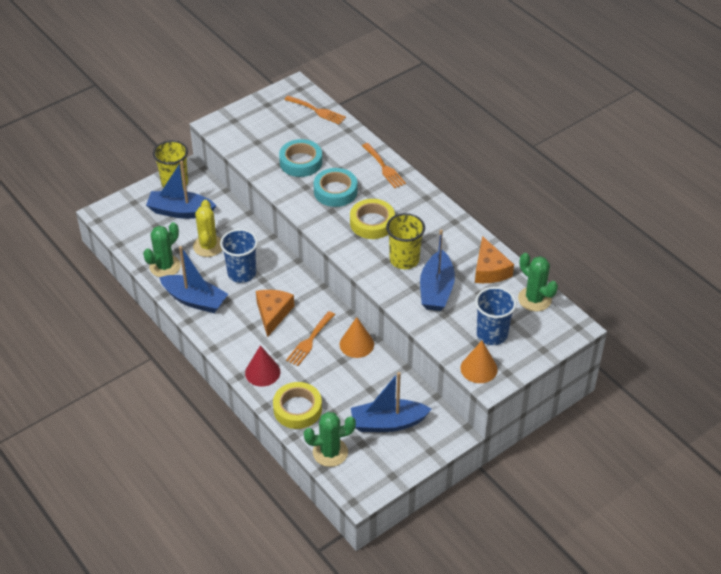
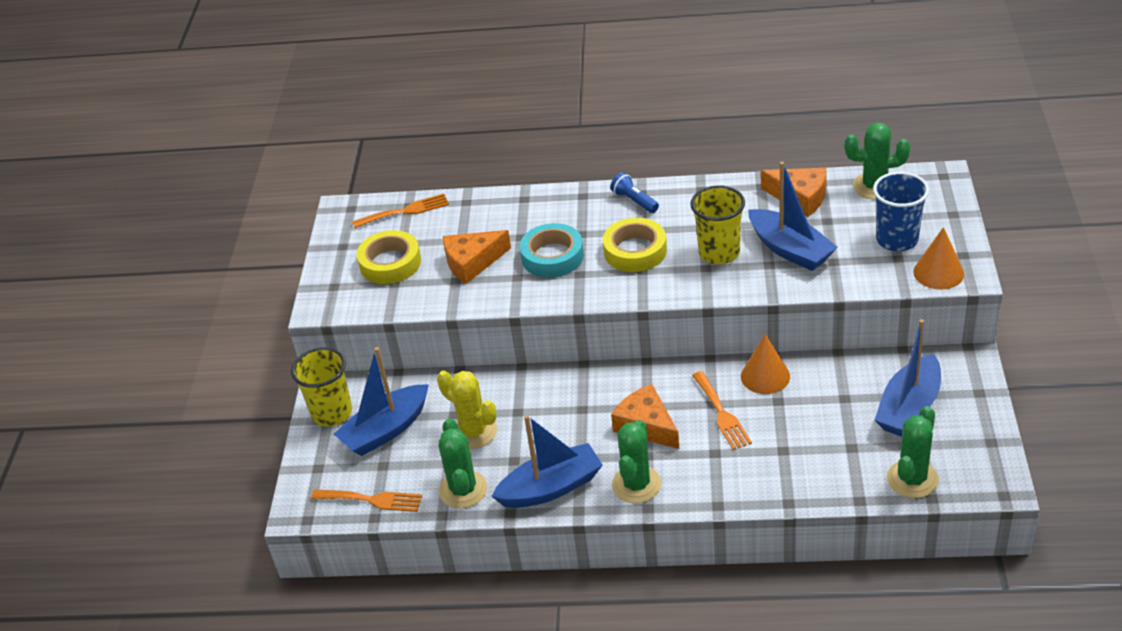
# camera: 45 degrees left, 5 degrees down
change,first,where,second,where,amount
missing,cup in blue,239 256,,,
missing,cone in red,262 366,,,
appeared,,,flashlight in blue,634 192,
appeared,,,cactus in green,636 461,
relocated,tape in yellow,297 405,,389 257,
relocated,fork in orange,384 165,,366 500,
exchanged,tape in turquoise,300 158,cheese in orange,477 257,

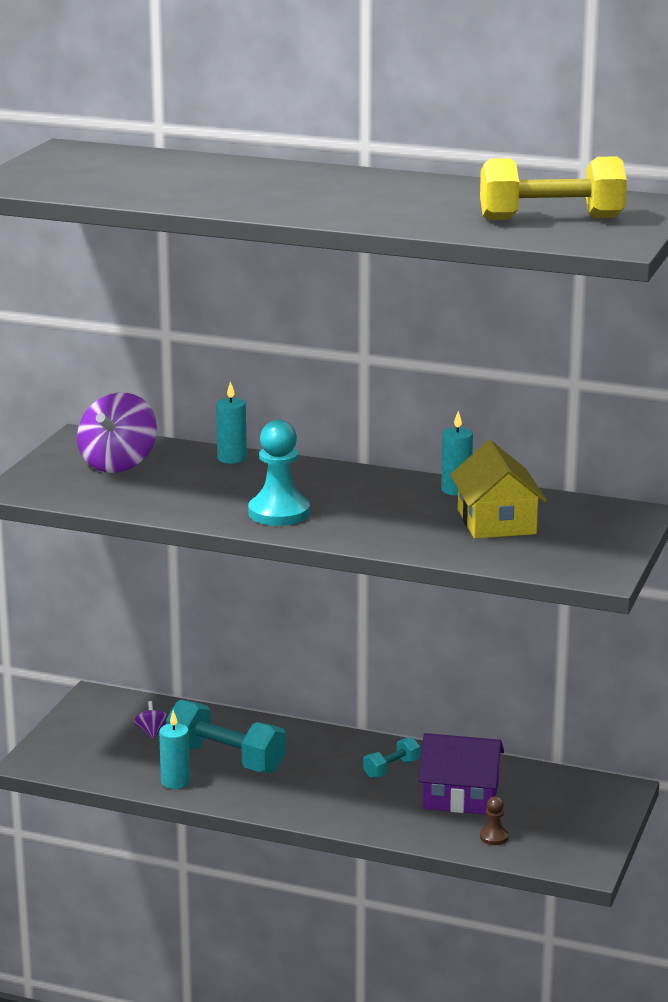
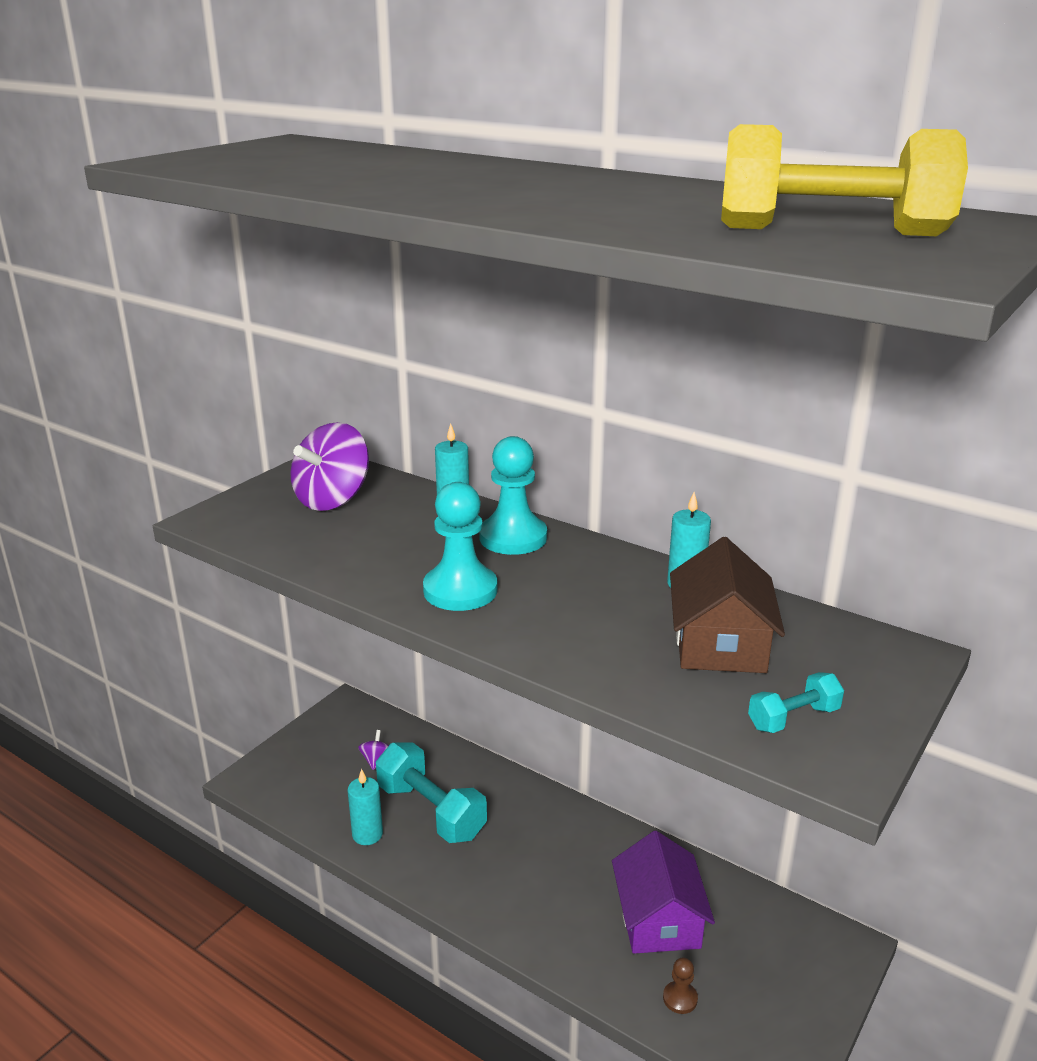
# camera: 15 degrees right, 5 degrees up
change,first,where,second,where,amount
appeared,,,pawn in turquoise,513 495,
relocated,dumbbell in turquoise,391 757,,796 702,
colour,house in yellow,498 489,house in brown,727 605,
spun,house in purple,461 774,,663 892,60 degrees clockwise

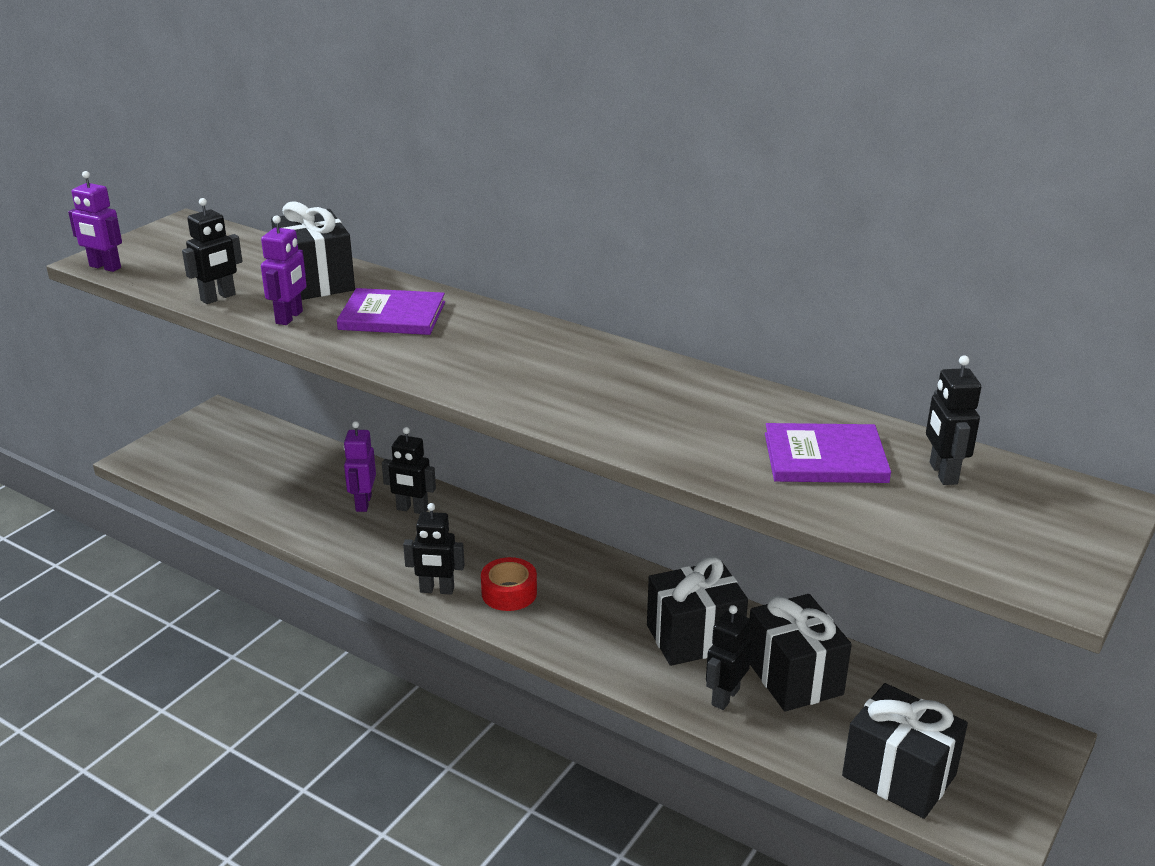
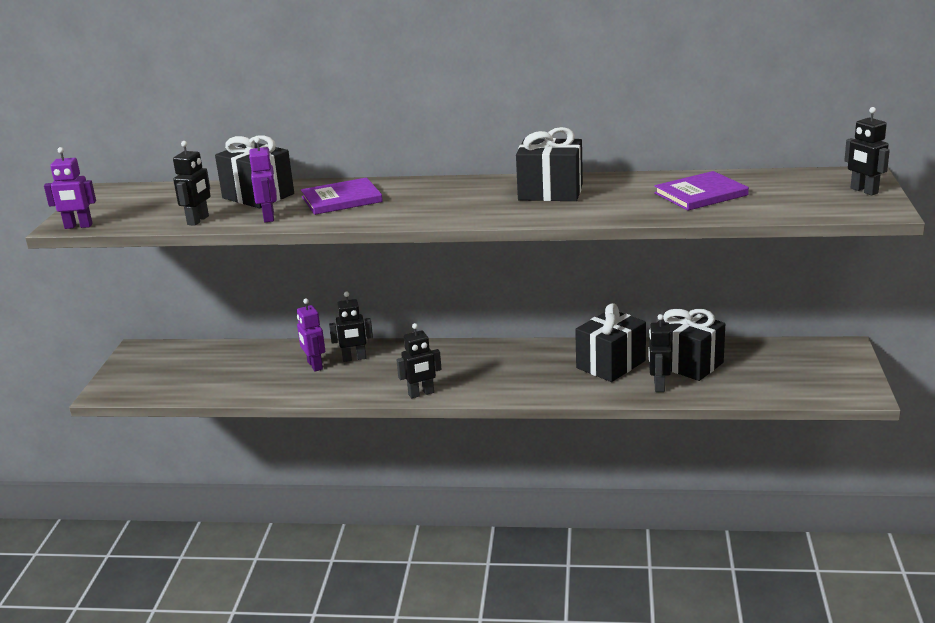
# camera: 25 degrees left, 5 degrees down
change,first,where,second,where,amount
missing,tape in red,509 584,,,
relocated,gift in black,905 751,,549 164,
relocated,robot in black,953 420,,867 151,

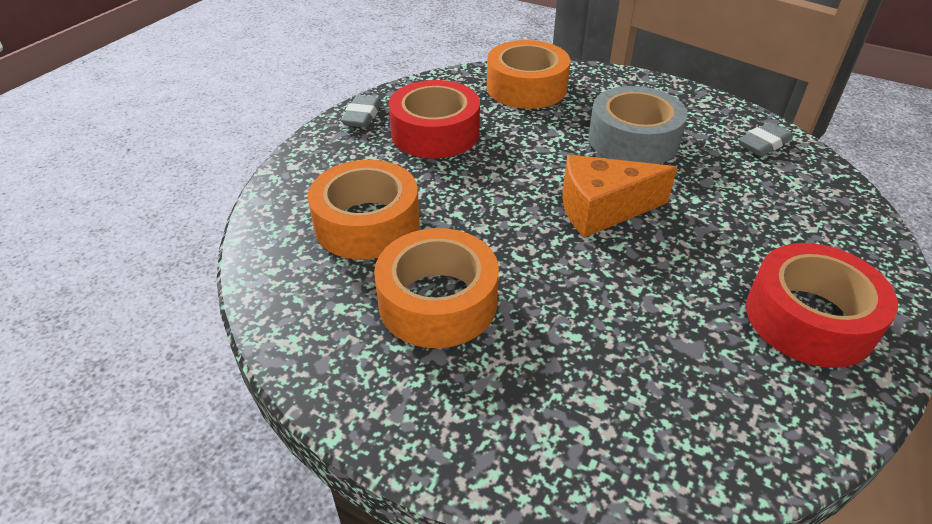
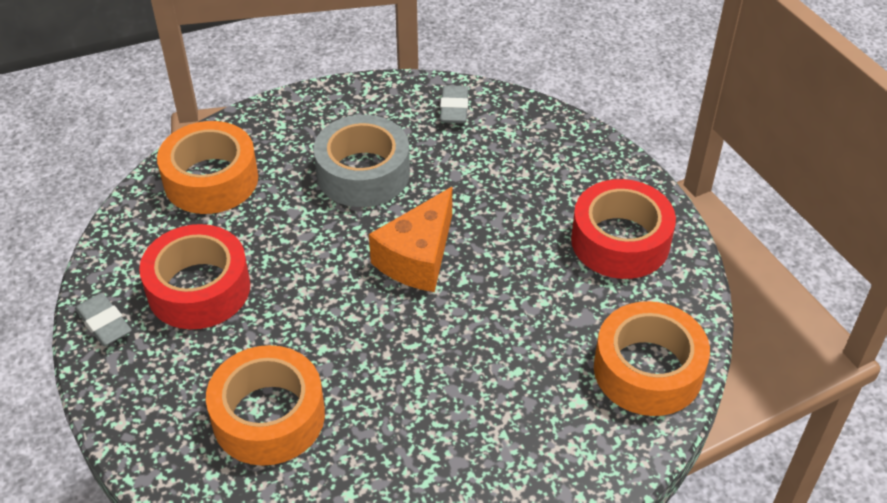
# camera: 50 degrees left, 5 degrees up
change,first,where,second,where,amount
relocated,tape in orange,436 288,,652 358,

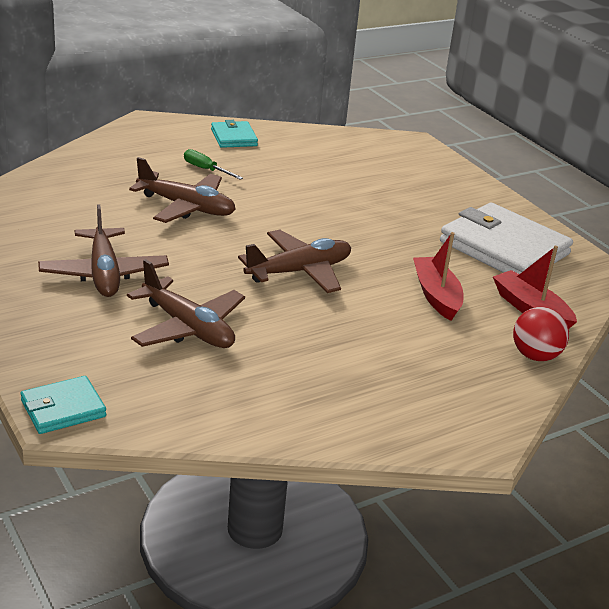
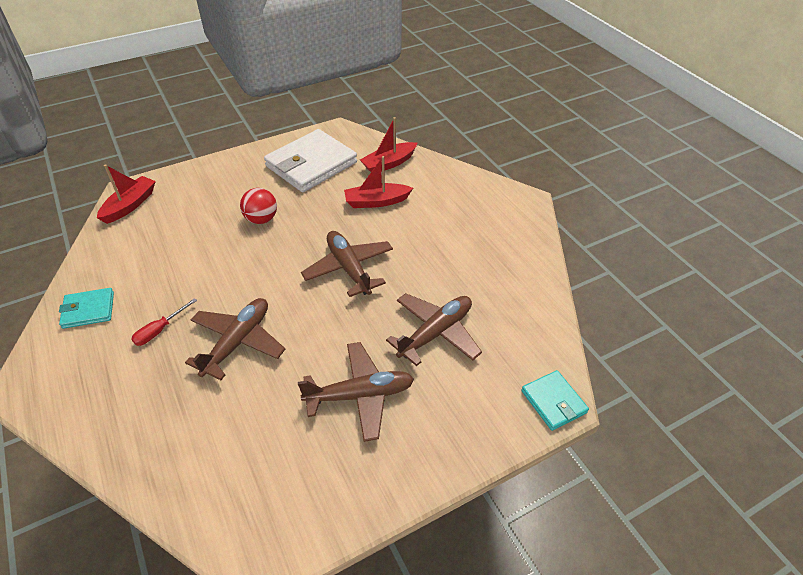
# camera: 85 degrees left, 15 degrees up
change,first,where,second,where,amount
appeared,,,boat in red,126 194,
relocated,ball in red,541 334,,258 206,
colour,screwdriver in green,213 164,screwdriver in red,164 322,

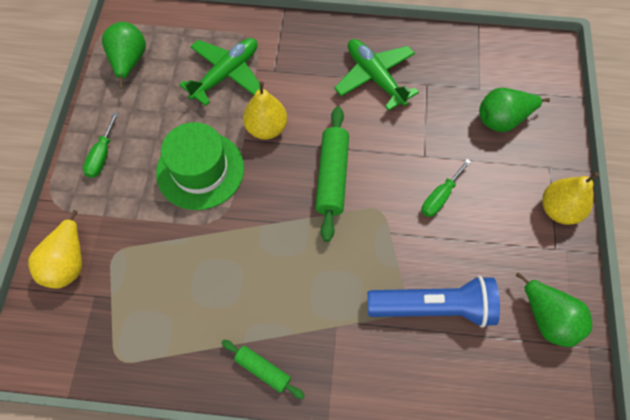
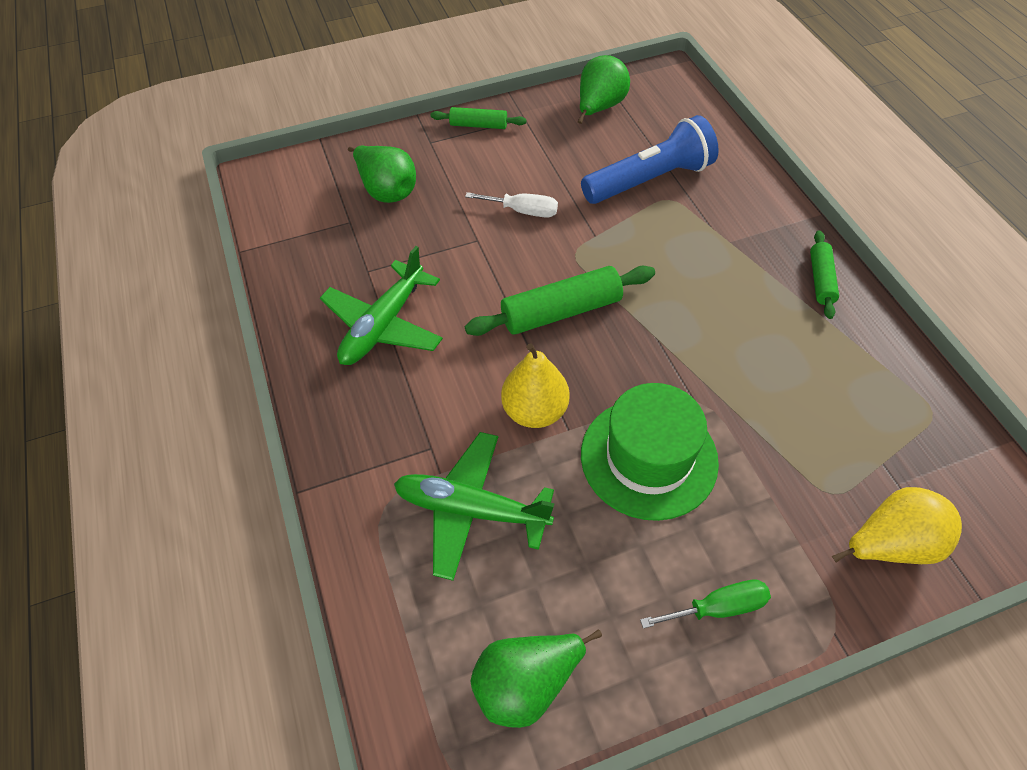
# camera: 115 degrees left, 10 degrees down
change,first,where,second,where,amount
exchanged,pear in yellow,570 198,rolling pin in green,478 118,
colour,screwdriver in green,446 188,screwdriver in white,511 205,
spun,flashlight in blue,433 302,,650 159,90 degrees clockwise

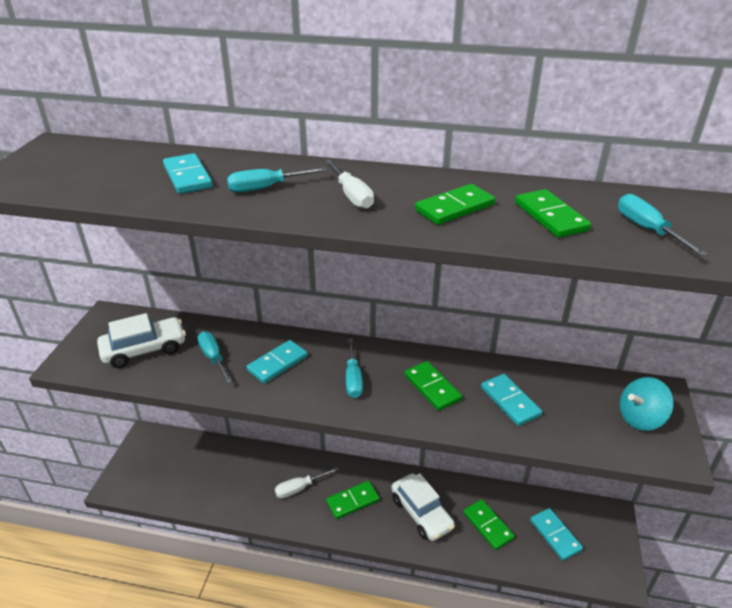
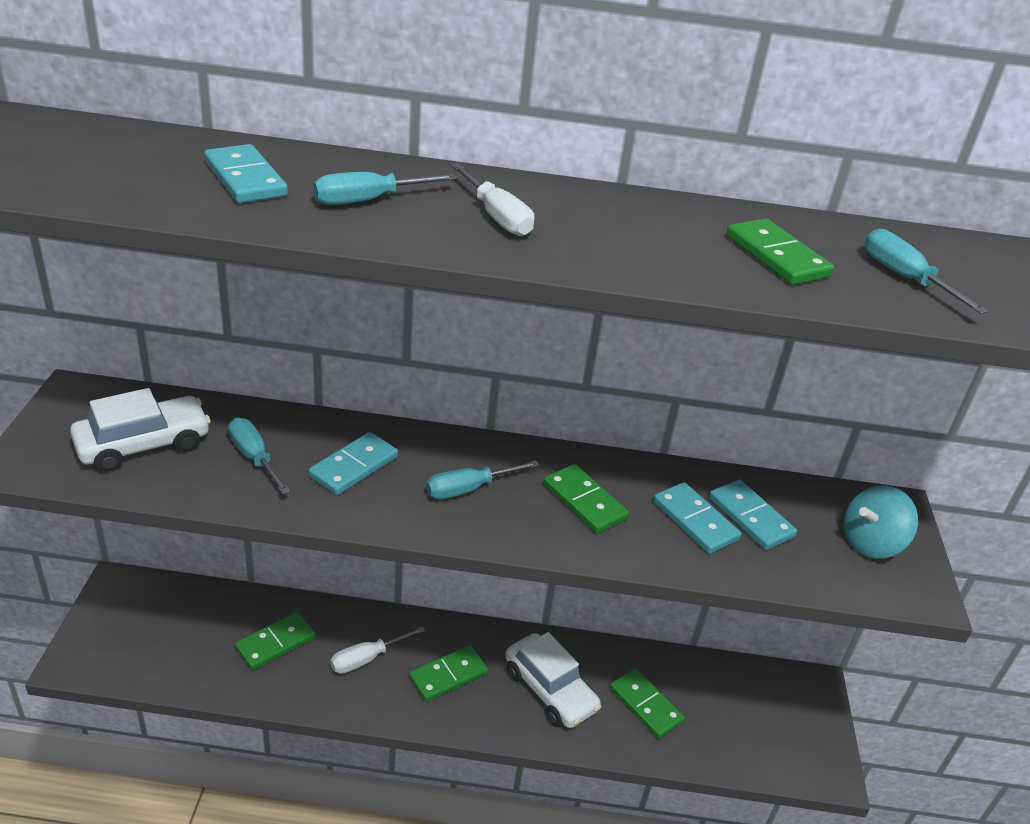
# camera: 10 degrees left, 0 degrees up
change,first,where,second,where,amount
relocated,domino in green,455 204,,275 641,
relocated,domino in turquoise,556 534,,753 514,
spun,screwdriver in turquoise,354 368,,482 479,75 degrees clockwise

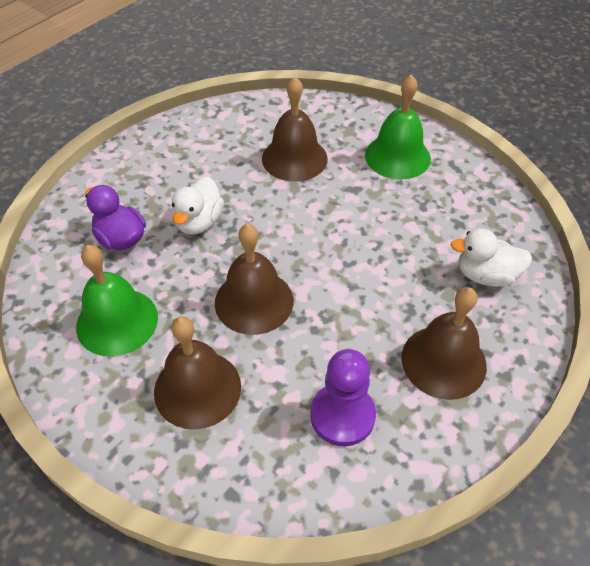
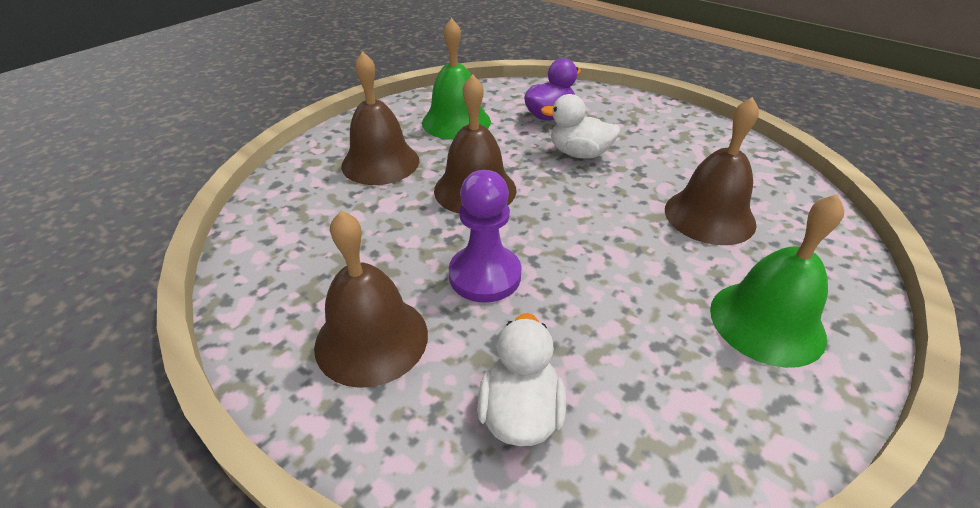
# camera: 90 degrees right, 10 degrees down
change,first,where,second,where,amount
relocated,pawn in purple,343 398,,485 236,

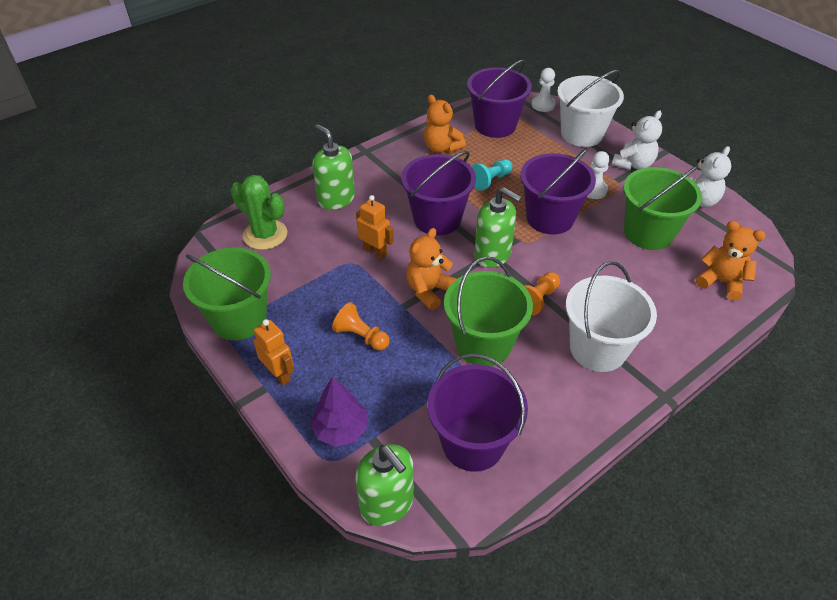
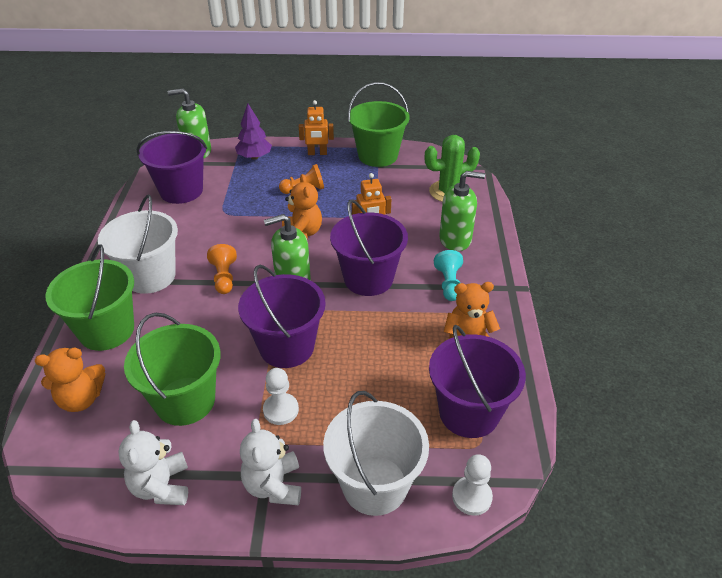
# camera: 130 degrees right, 5 degrees down
change,first,where,second,where,amount
relocated,bucket in green,488 311,,89 297,
relocated,pawn in turquoise,492 175,,448 275,

